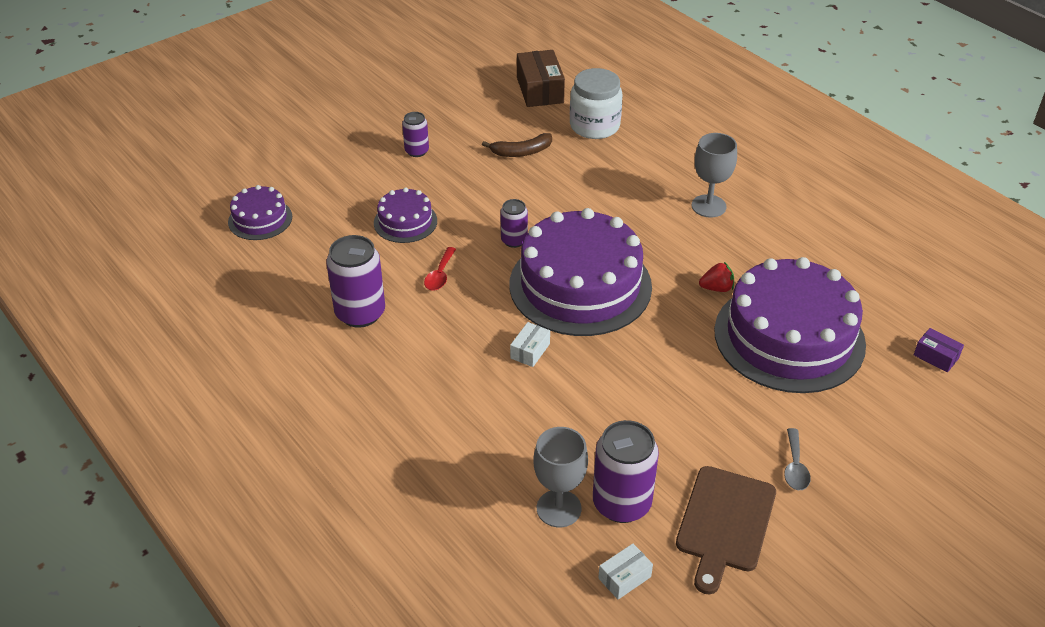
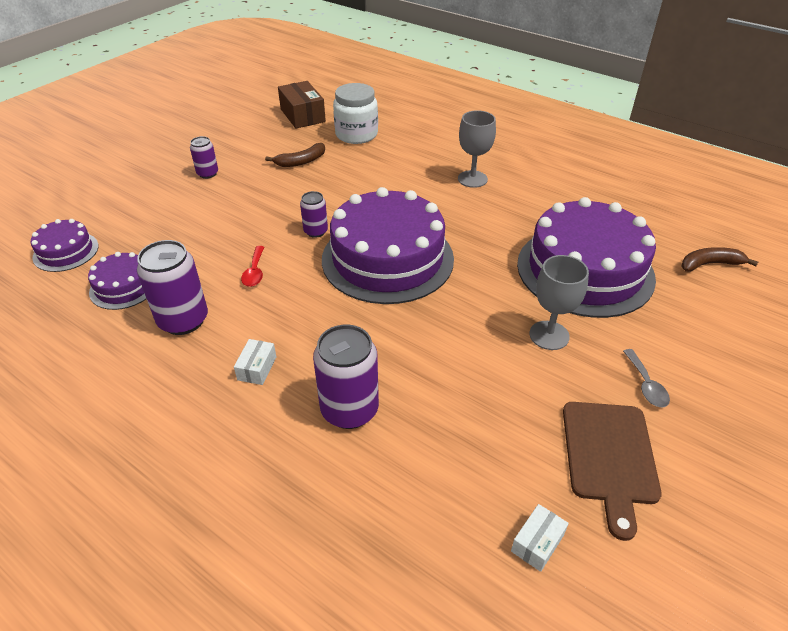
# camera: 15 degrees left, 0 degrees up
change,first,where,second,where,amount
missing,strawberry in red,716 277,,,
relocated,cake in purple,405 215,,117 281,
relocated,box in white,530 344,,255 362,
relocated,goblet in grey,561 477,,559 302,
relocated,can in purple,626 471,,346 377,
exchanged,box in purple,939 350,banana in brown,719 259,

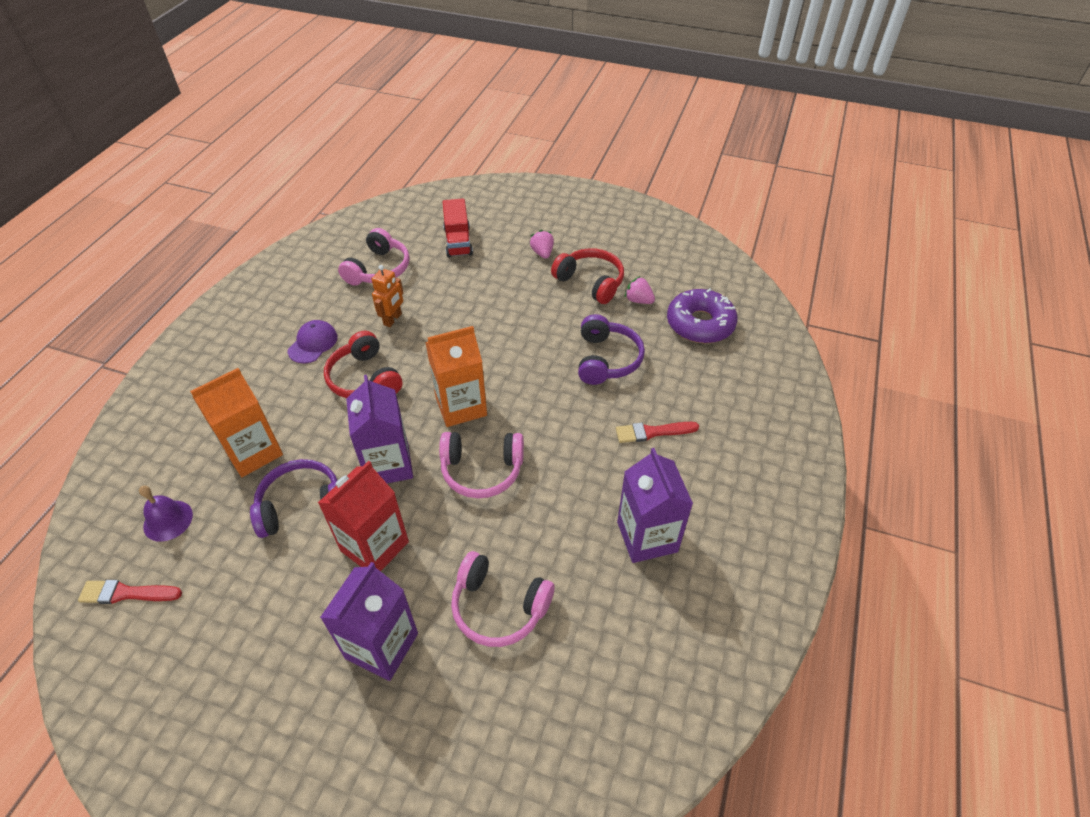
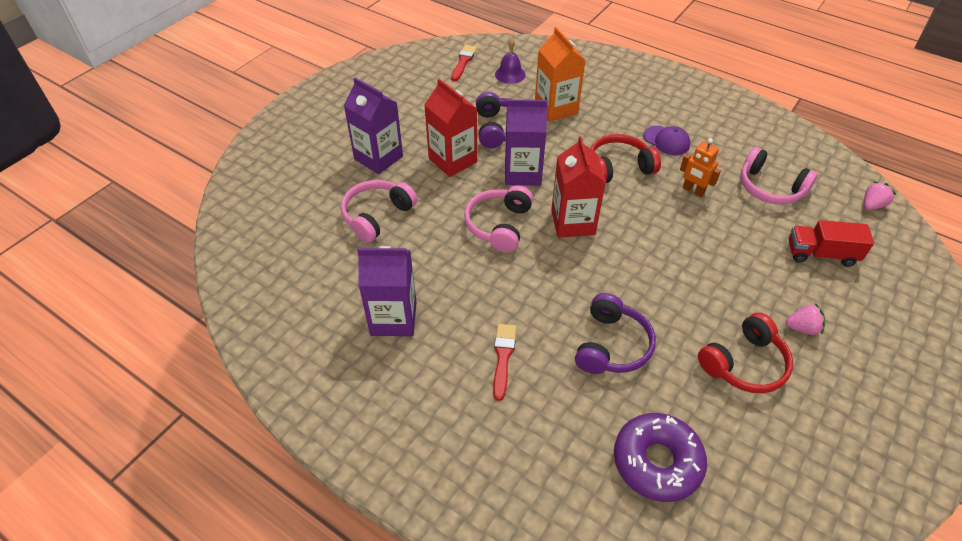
# camera: 105 degrees right, 0 degrees up
change,first,where,second,where,amount
relocated,strawberry in pink,640 290,,880 195,
colour,carton in orange,456 376,carton in red,578 187,
spun,headphones in purple,611 349,,615 333,90 degrees counterclockwise

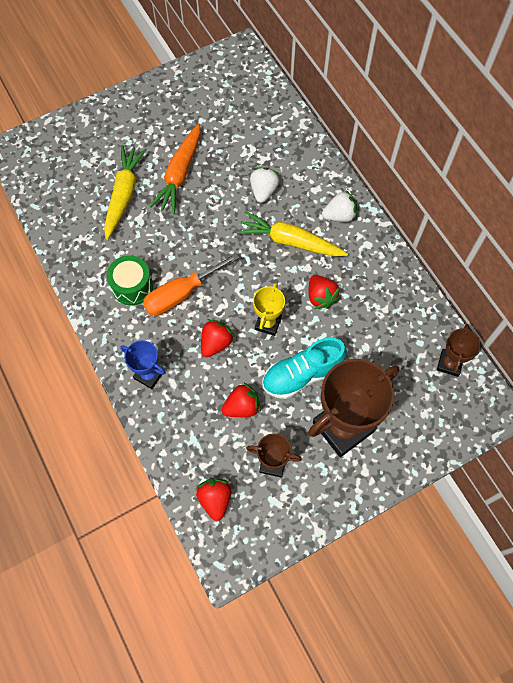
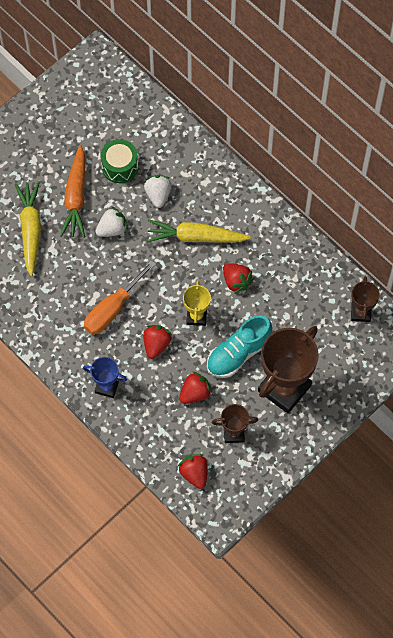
# camera: 15 degrees left, 0 degrees up
change,first,where,second,where,amount
relocated,drum in green,130 280,,119 161,
relocated,strawberry in white,339 206,,111 221,

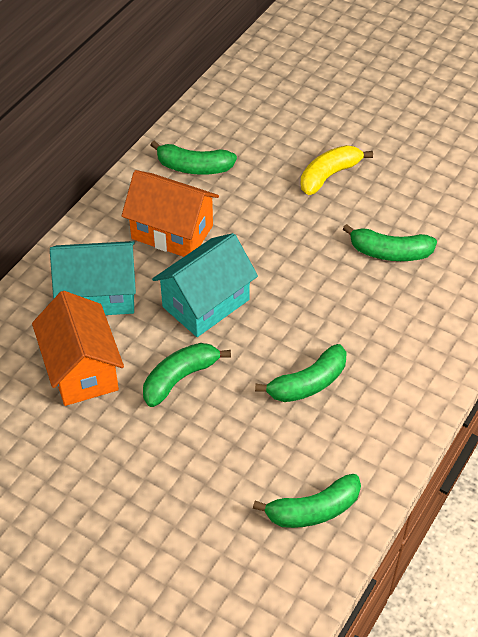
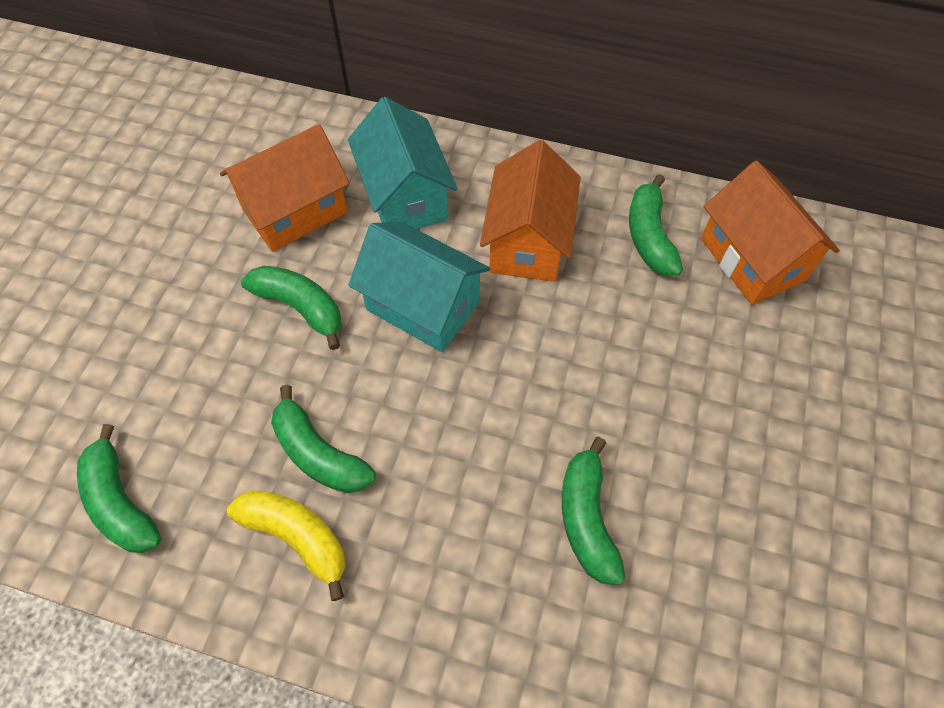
# camera: 75 degrees right, 10 degrees up
change,first,where,second,where,amount
appeared,,,house in orange,770 233,
relocated,banana in yellow,336 170,,286 545,

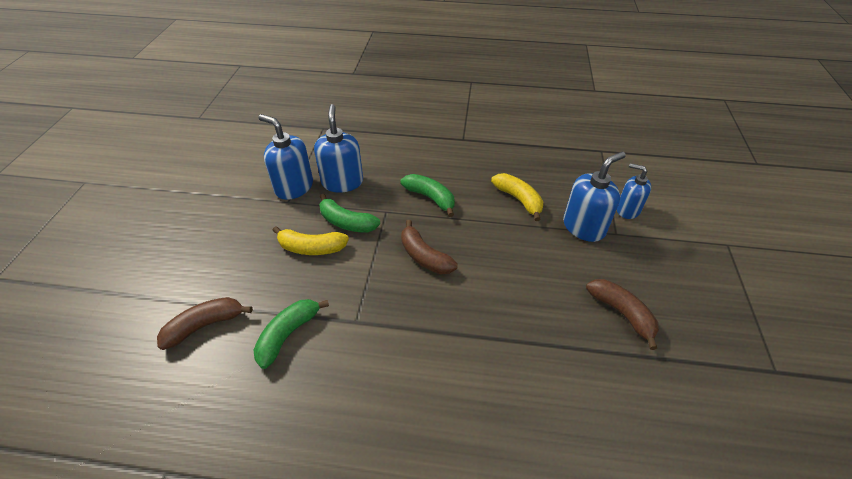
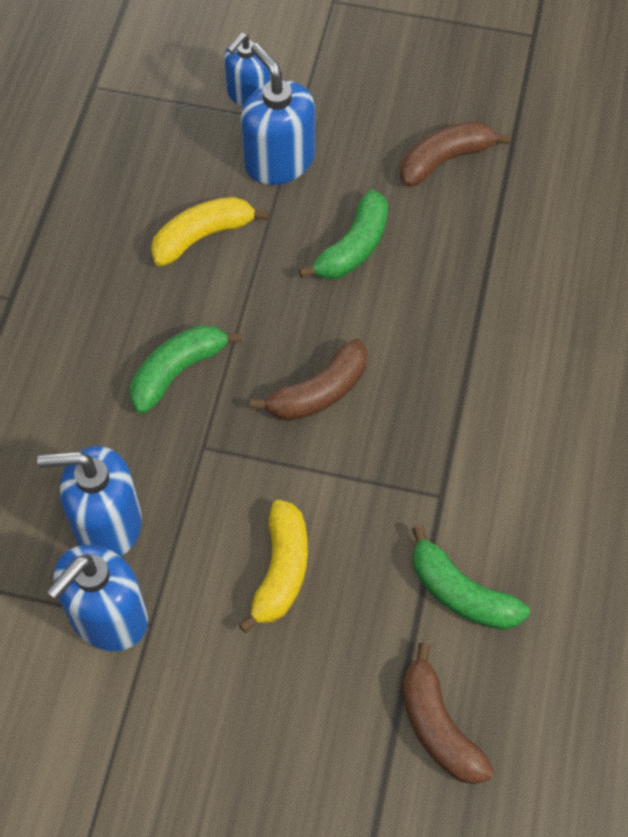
# camera: 85 degrees left, 15 degrees up
change,first,where,second,where,amount
relocated,banana in green,349 213,,343 234,

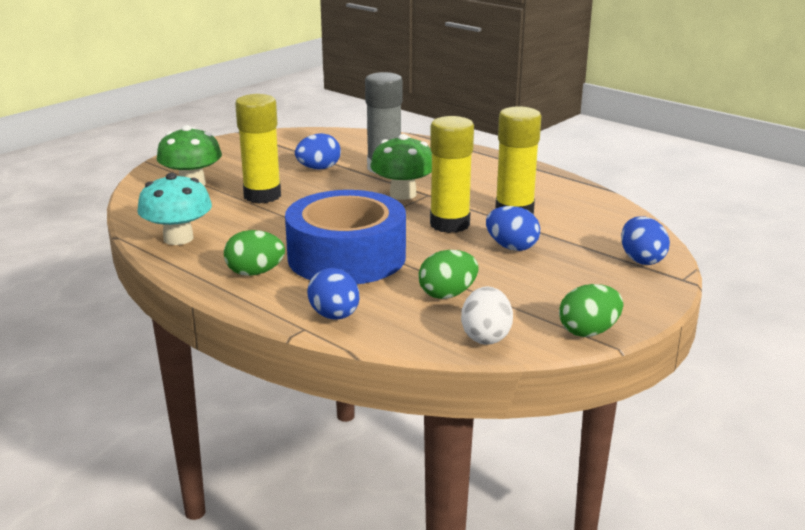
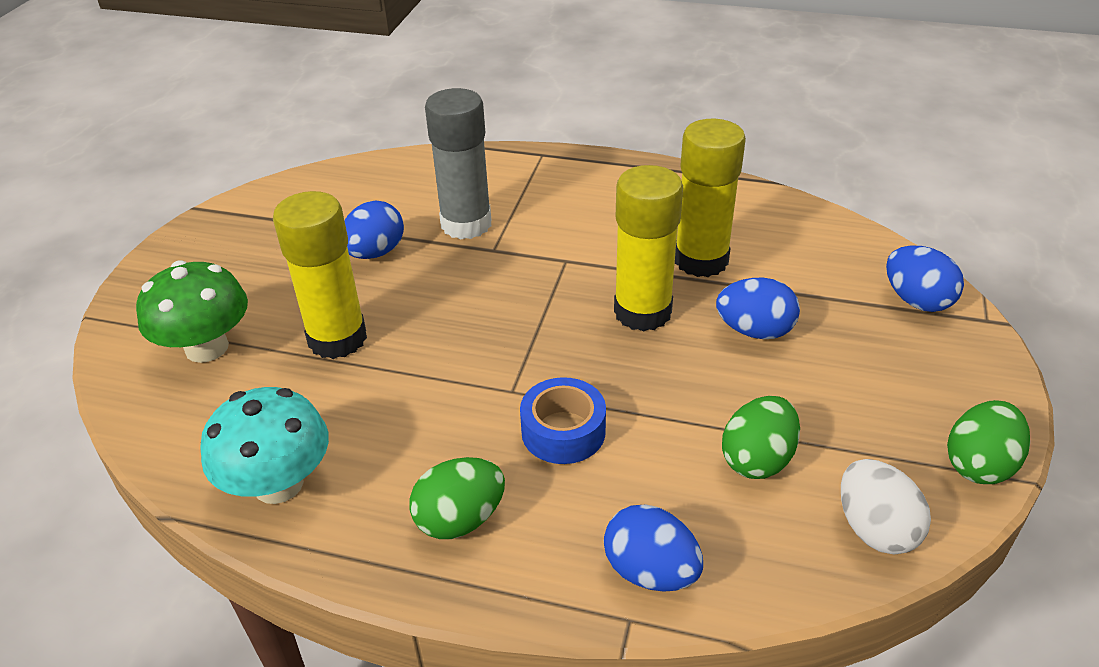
# camera: 25 degrees left, 15 degrees up
change,first,where,second,where,amount
missing,mushroom in green,401 167,,,
size,tape in blue,345 237,,563 420,x0.47

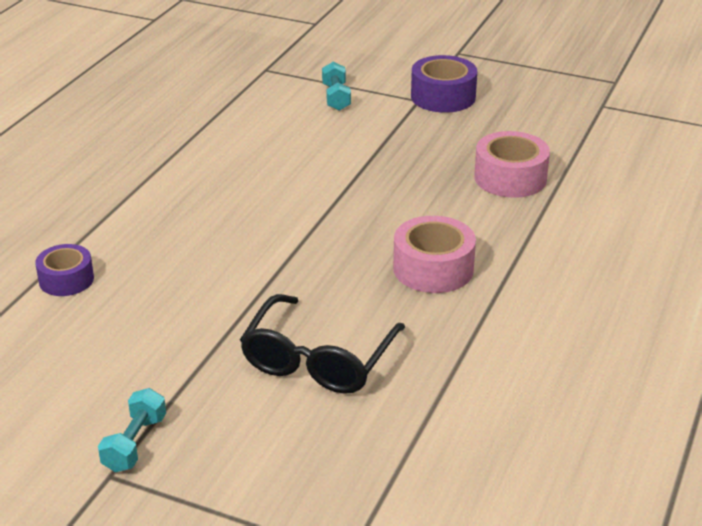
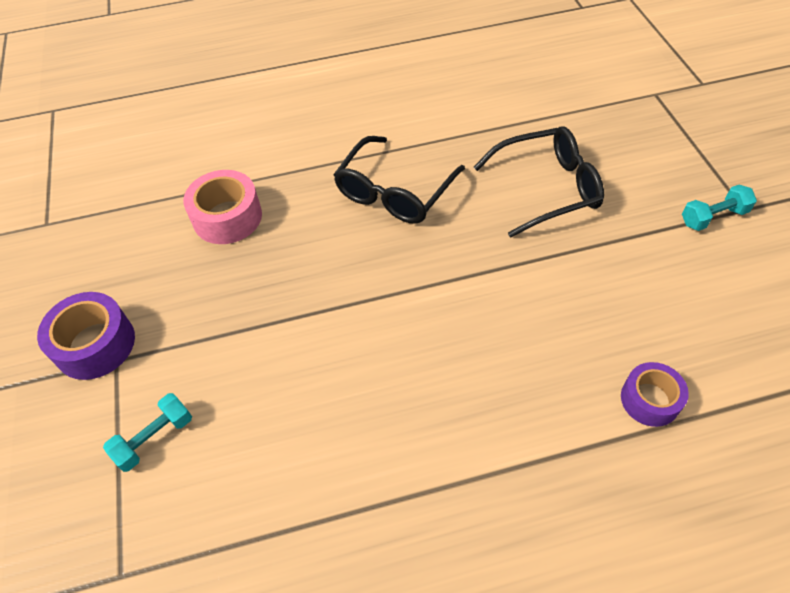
# camera: 125 degrees left, 20 degrees up
change,first,where,second,where,amount
exchanged,tape in pink,434 254,glasses in black,399 180,

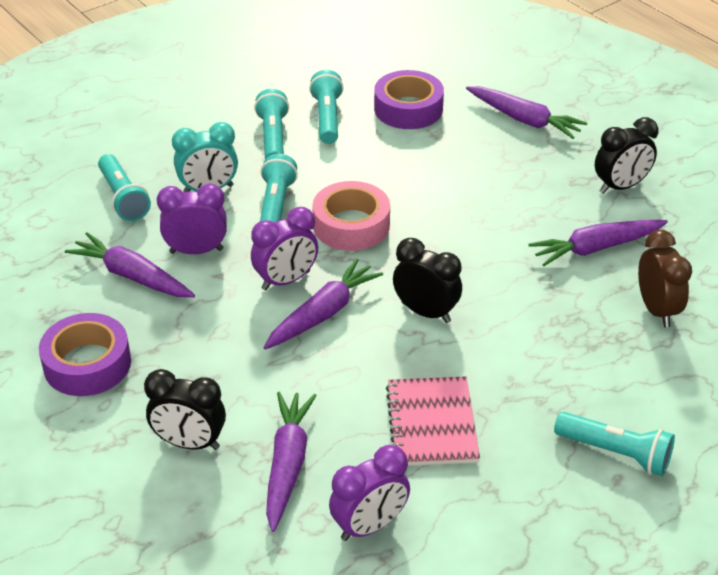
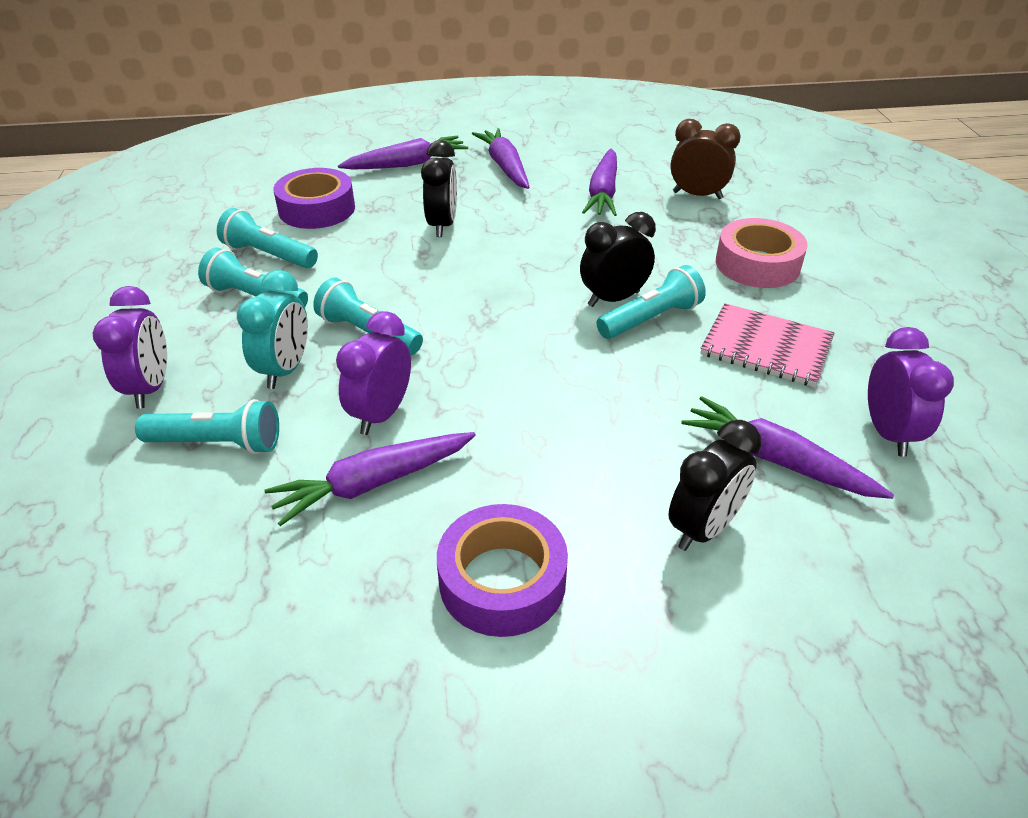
# camera: 60 degrees left, 0 degrees up
change,first,where,second,where,amount
relocated,clock in purple,284 248,,130 347,
relocated,carrot in purple,323 304,,501 158,
relocated,tape in pink,351 216,,762 253,
relocated,flashlight in turquoise,614 444,,651 302,
relocated,clock in black,626 155,,439 188,

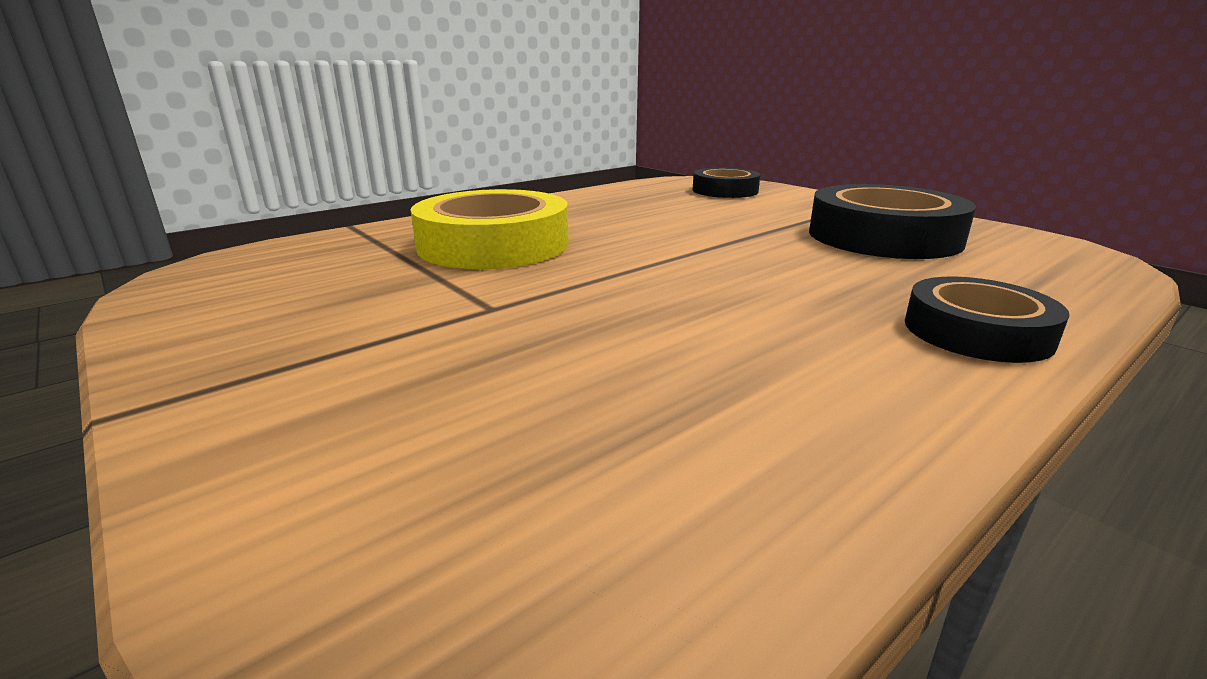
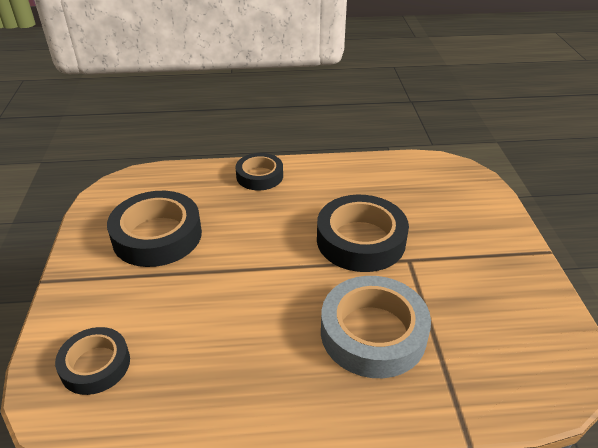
# camera: 145 degrees left, 15 degrees up
change,first,where,second,where,amount
appeared,,,tape in black,363 233,
colour,tape in yellow,489 229,tape in grey,376 327,

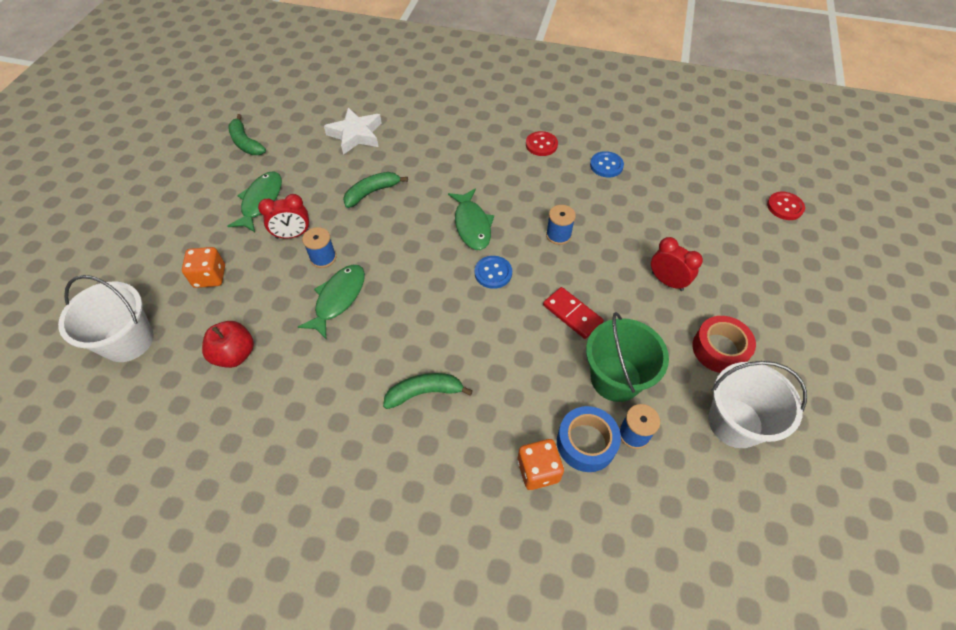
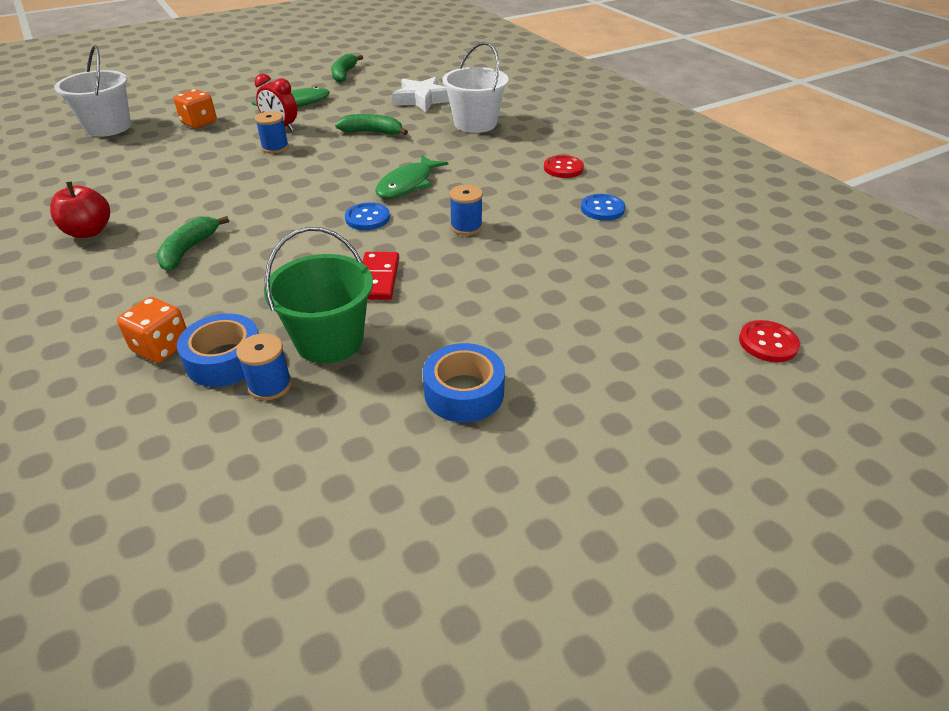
# camera: 45 degrees right, 15 degrees down
change,first,where,second,where,amount
missing,fish in green,331 302,,,
missing,clock in red,677 264,,,
relocated,apple in red,228 344,,80 210,
relocated,bucket in white,757 404,,476 87,
colour,tape in red,724 344,tape in blue,464 382,
spun,banana in green,428 391,,192 243,105 degrees counterclockwise

